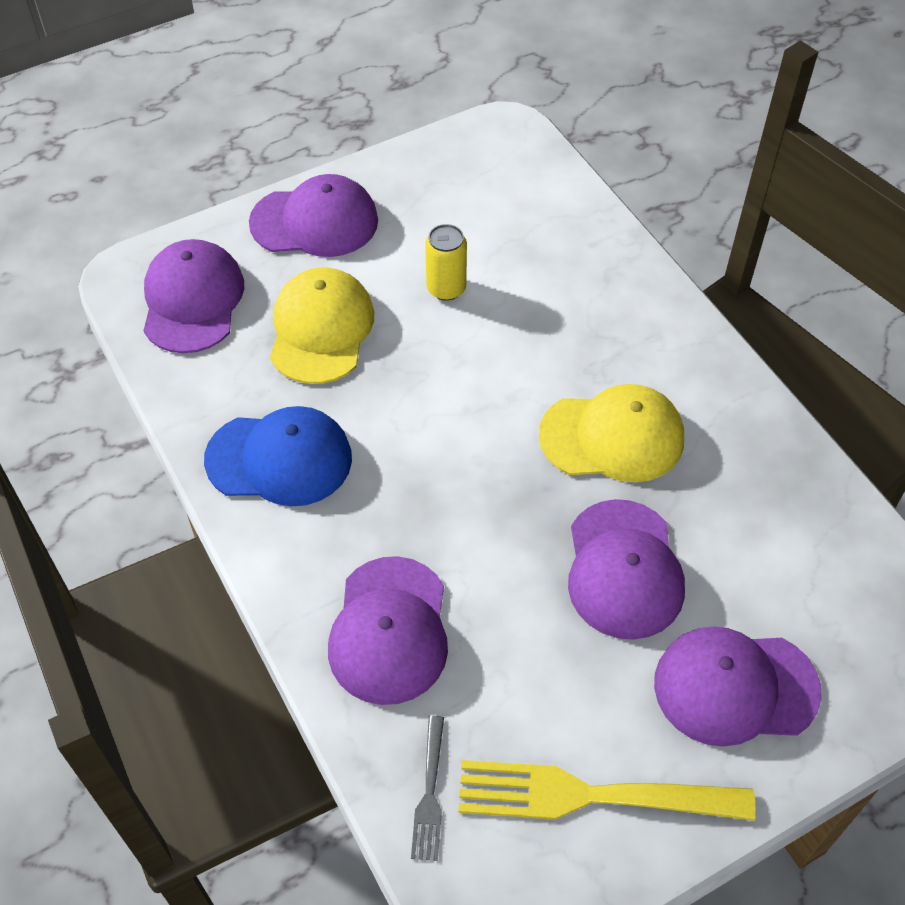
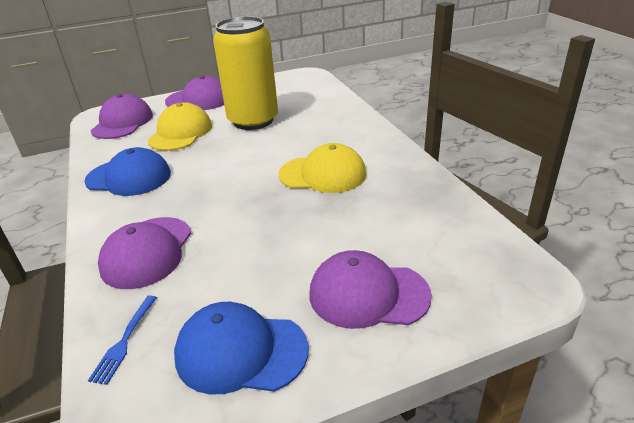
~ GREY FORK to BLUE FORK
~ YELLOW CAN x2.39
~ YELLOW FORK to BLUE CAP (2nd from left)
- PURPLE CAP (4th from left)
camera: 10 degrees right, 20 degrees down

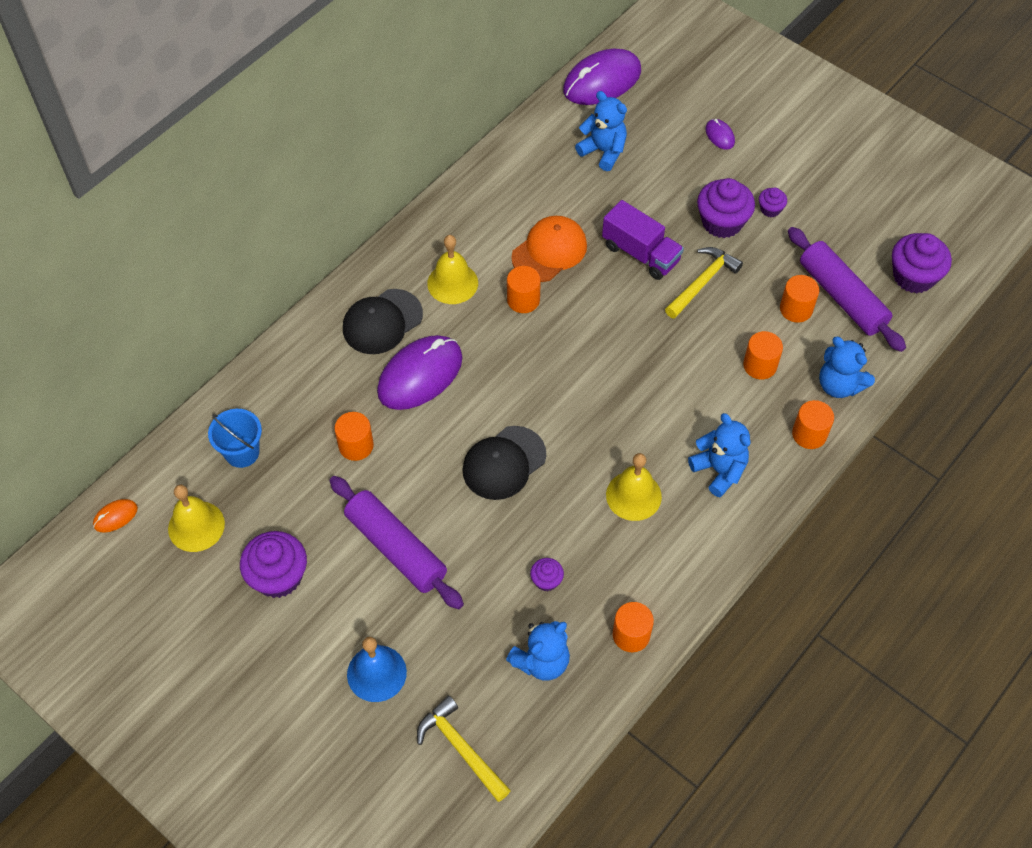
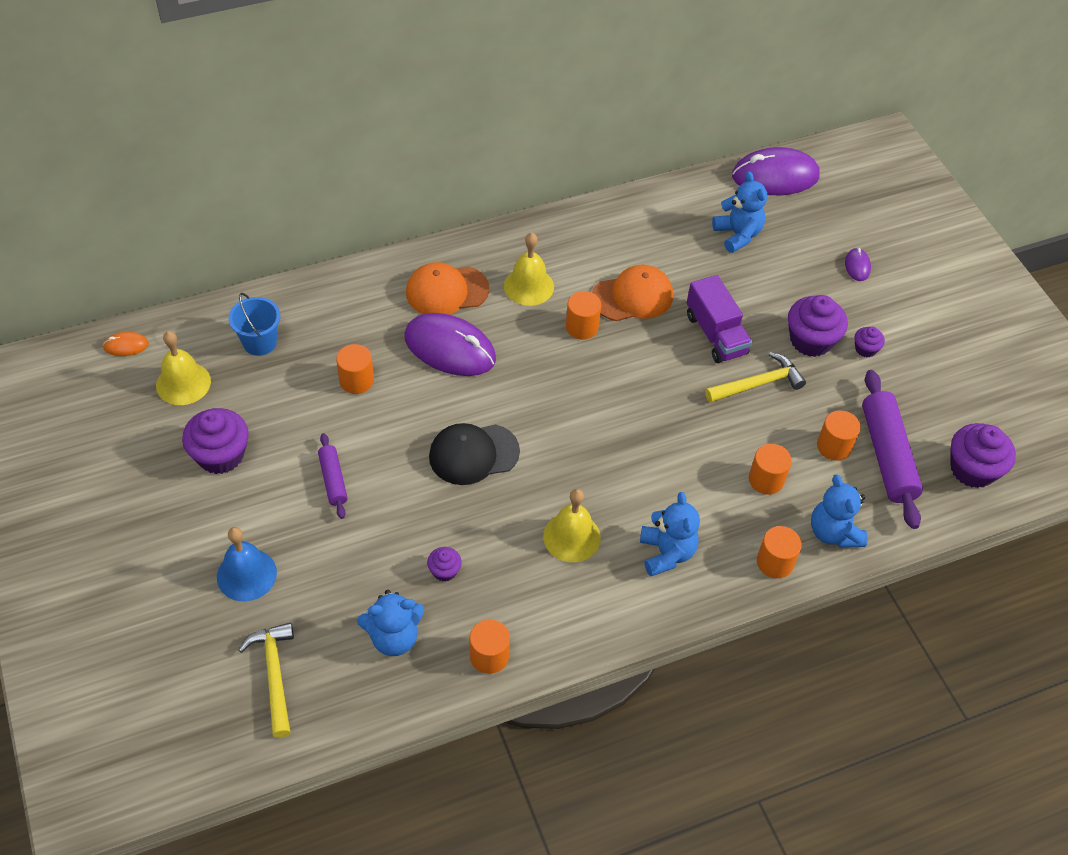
~ PURPLE ROLLING PIN (1st from left) x0.53
~ BLACK CAP (1st from left) to ORANGE CAP (1st from left)
~ PURPLE MOUSE (1st from left) 45 degrees clockwise
camera: 25 degrees right, 5 degrees down

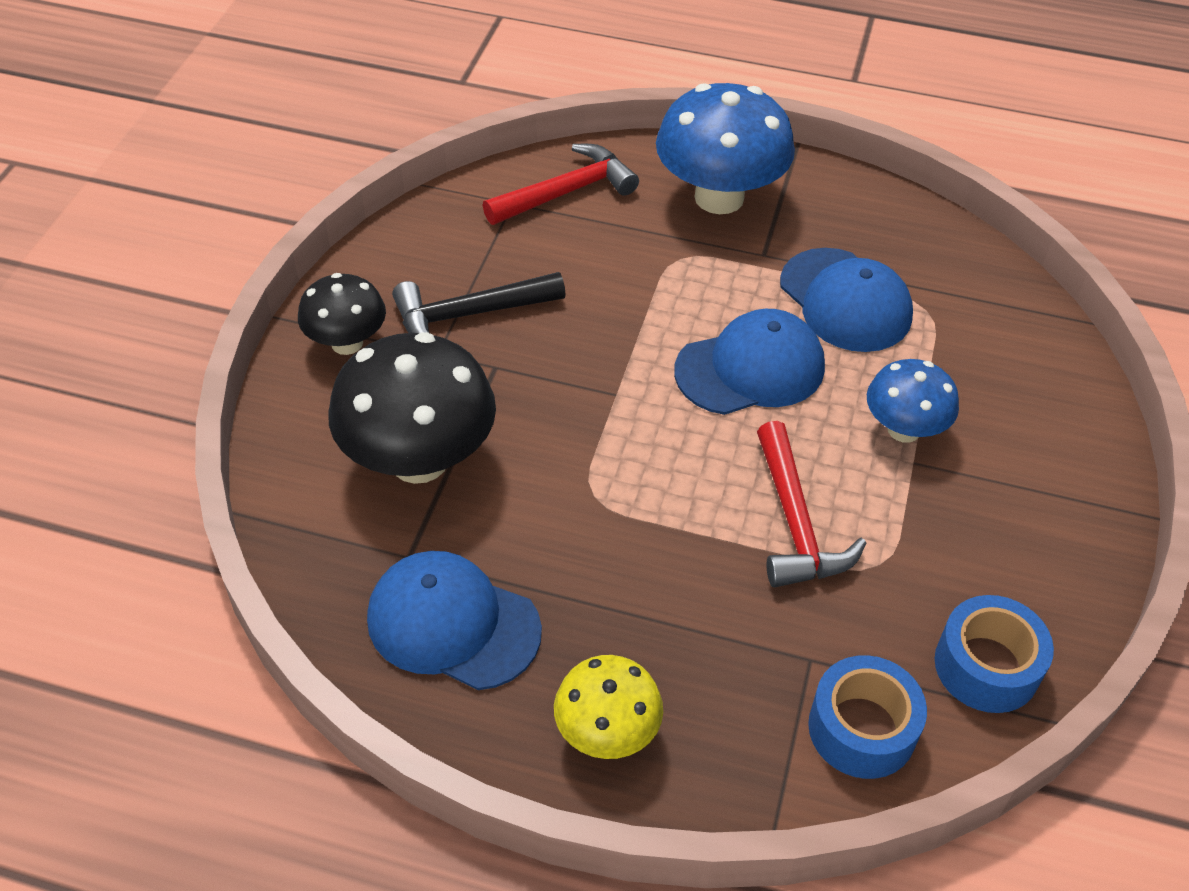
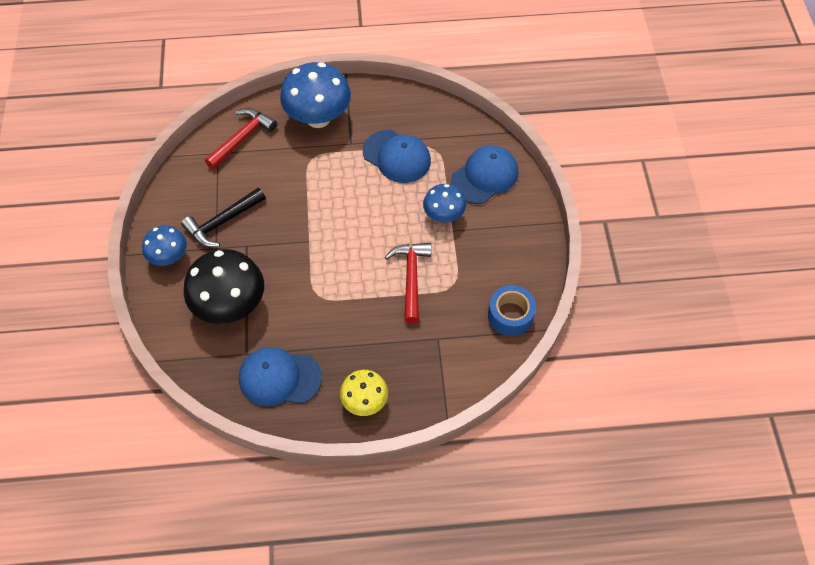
~ BLACK MUSHROOM (1st from left) to BLUE MUSHROOM (1st from left)
~ BLUE CAP (2nd from left in the first image) to BLUE CAP (3rd from left)
~ RED HAMMER (2nd from left) 150 degrees counterclockwise
- BLUE TAPE (1st from left)
camera: 20 degrees left, 10 degrees up

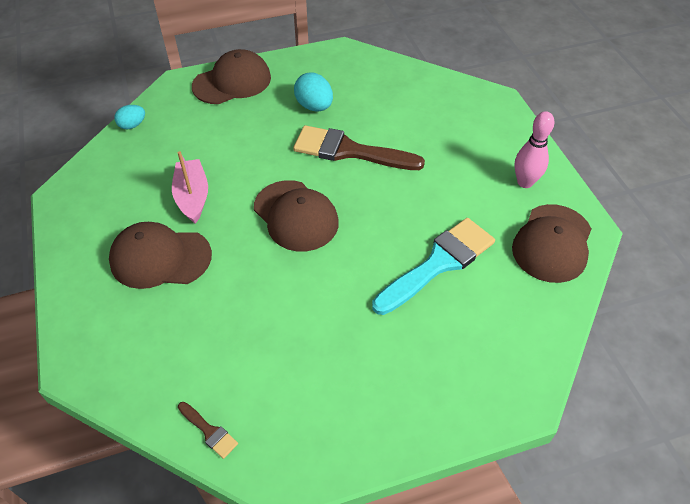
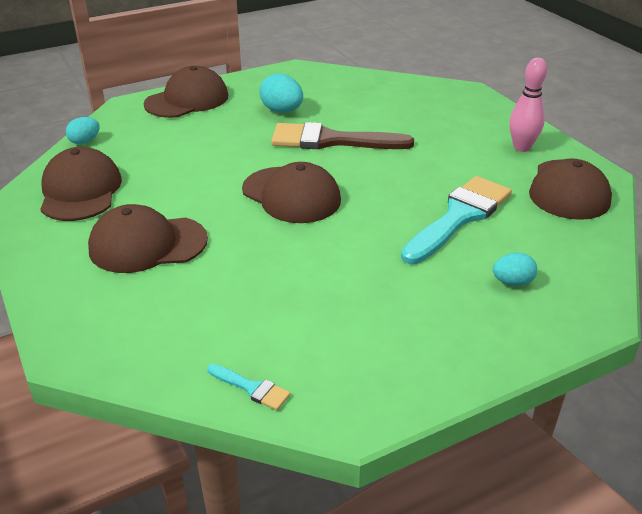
- PINK BOAT
~ BROWN BRUSH (1st from left) to TURQUOISE BRUSH (1st from left)
+ BROWN CAP (1st from left)
+ TURQUOISE EGG (3rd from left)
camera: 10 degrees left, 15 degrees down

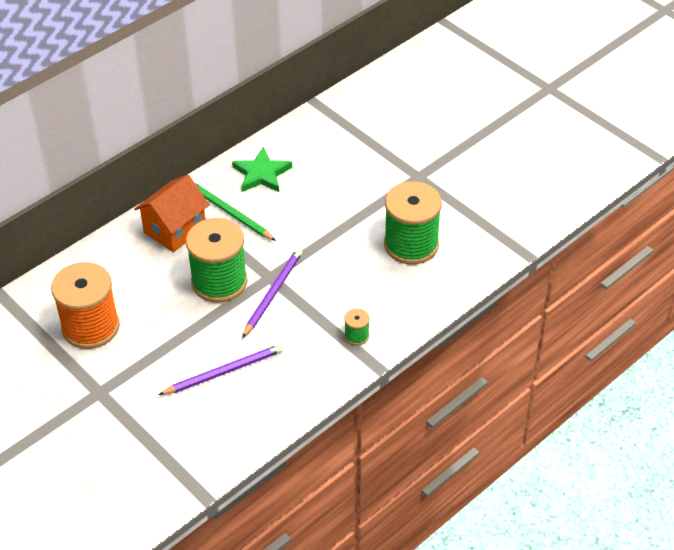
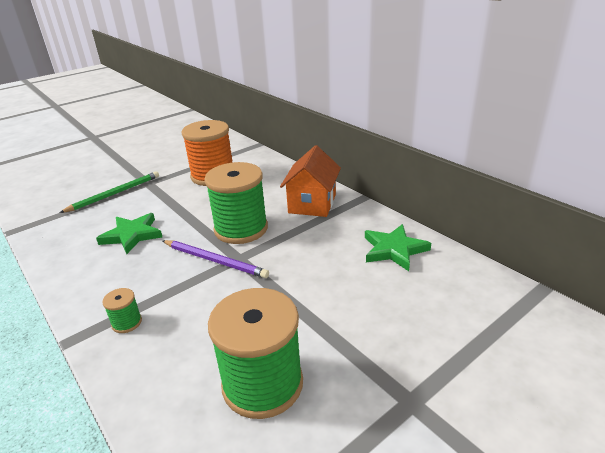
~ ORANGE HOUSE 60 degrees clockwise
~ PURPLE PENCIL (1st from left) to GREEN STAR (1st from left)
~ GREEN PENCIL
camera: 95 degrees right, 15 degrees down

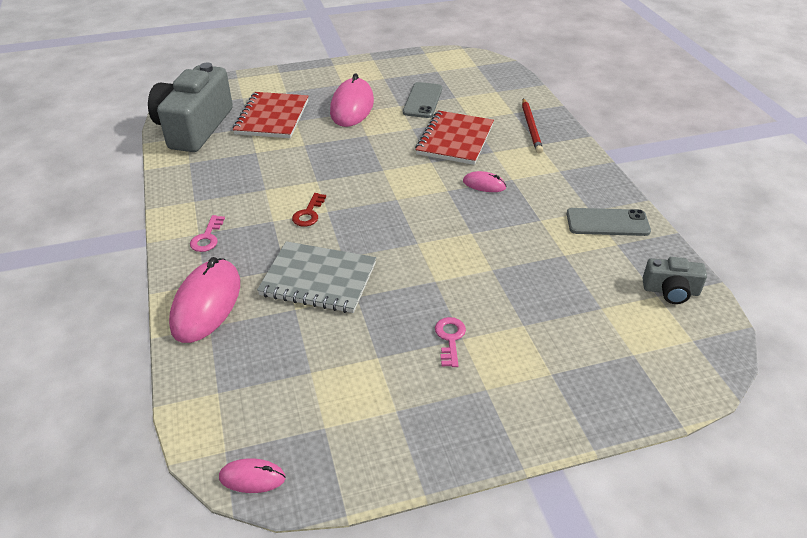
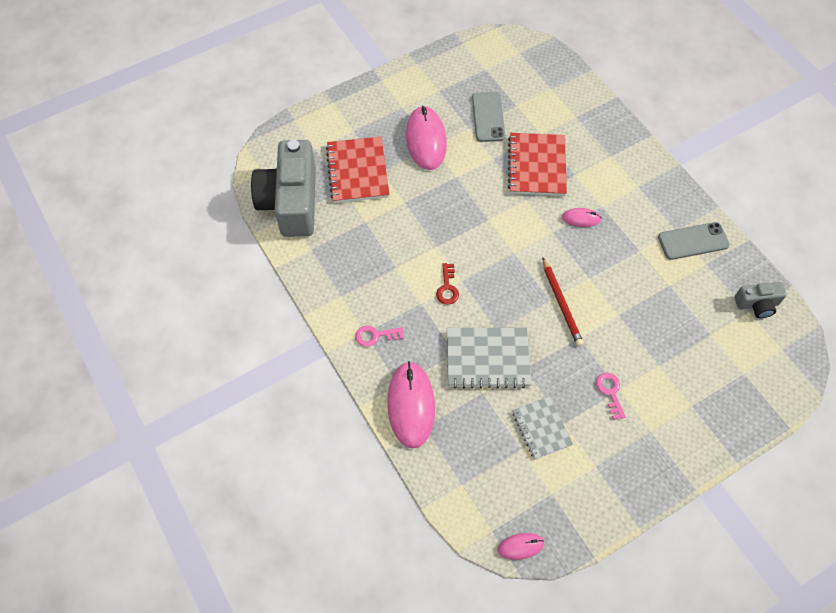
~ PINK KEY (1st from left) 90 degrees clockwise
~ RED PENCIL
+ GREY NOTEBOOK (2nd from left)
camera: 15 degrees left, 20 degrees up

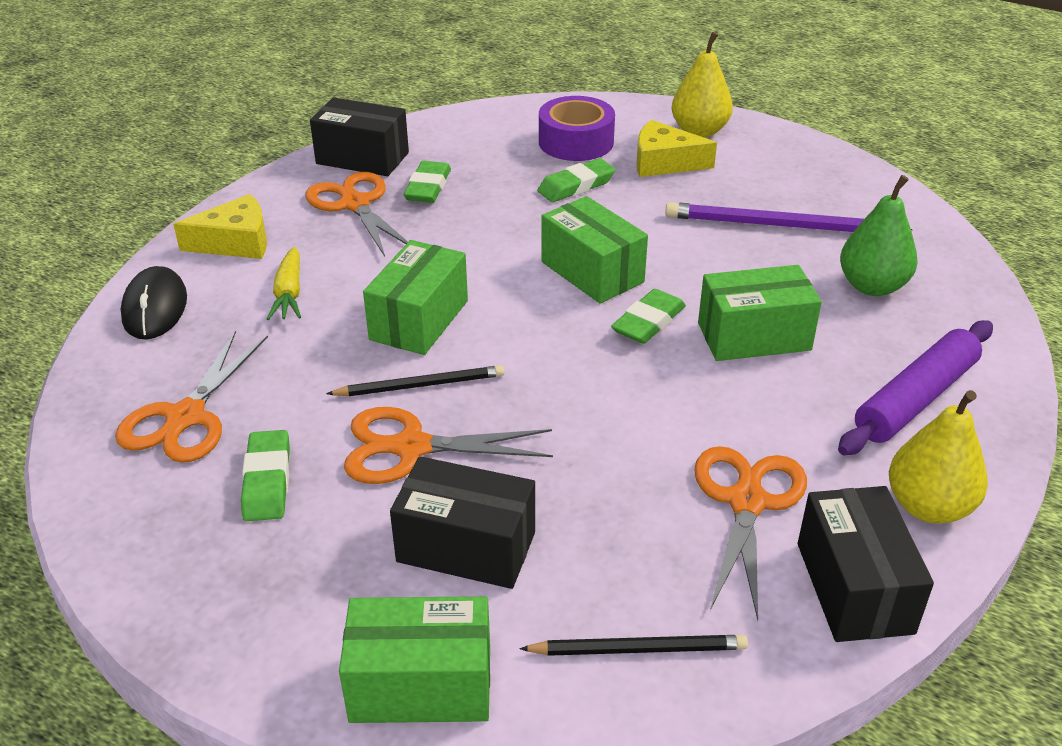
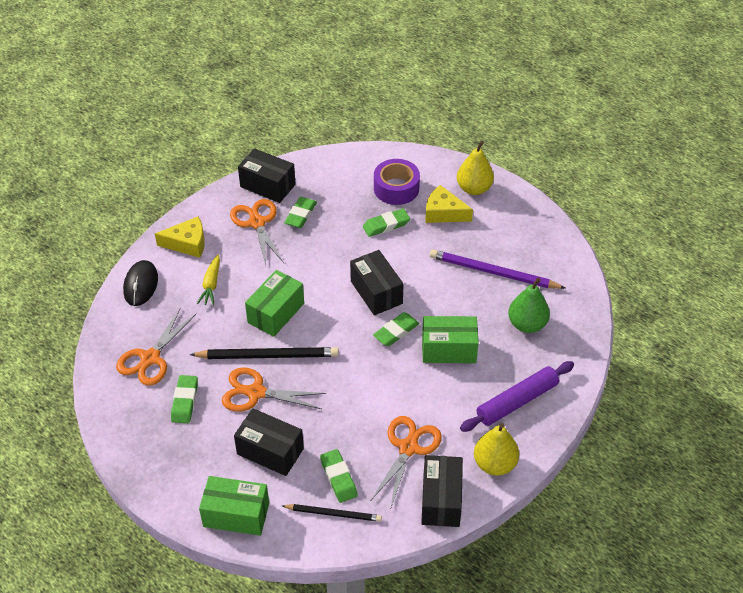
~ BLACK PENCIL (1st from left) x1.63
~ GREEN BOX (3rd from left) to BLACK BOX (3rd from left)
+ GREEN ERASER (3rd from left)
camera: 10 degrees right, 10 degrees up

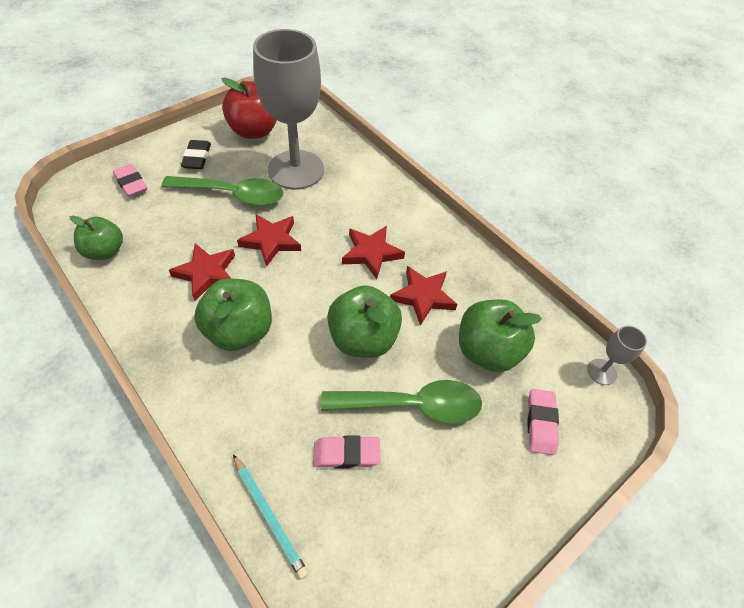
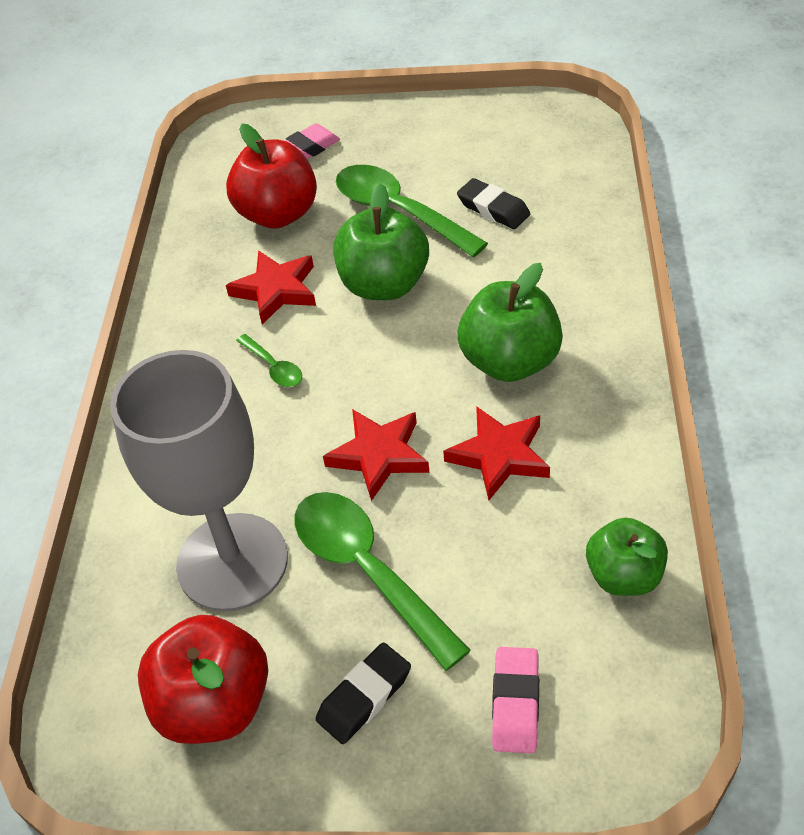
- TURQUOISE PENCIL
~ PINK ERASER (2nd from left) to BLACK ERASER (2nd from left)
~ RED STAR (3rd from left) to GREEN SPOON (1st from left)
~ GREEN APPLE (4th from left) to RED APPLE (2nd from left)
- GREY GOBLET (2nd from left)
camera: 130 degrees left, 5 degrees down

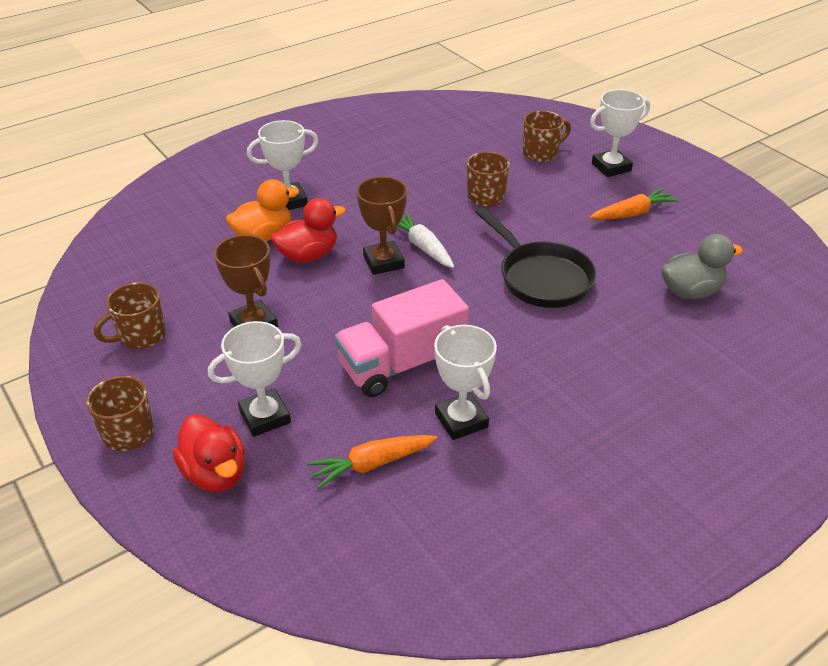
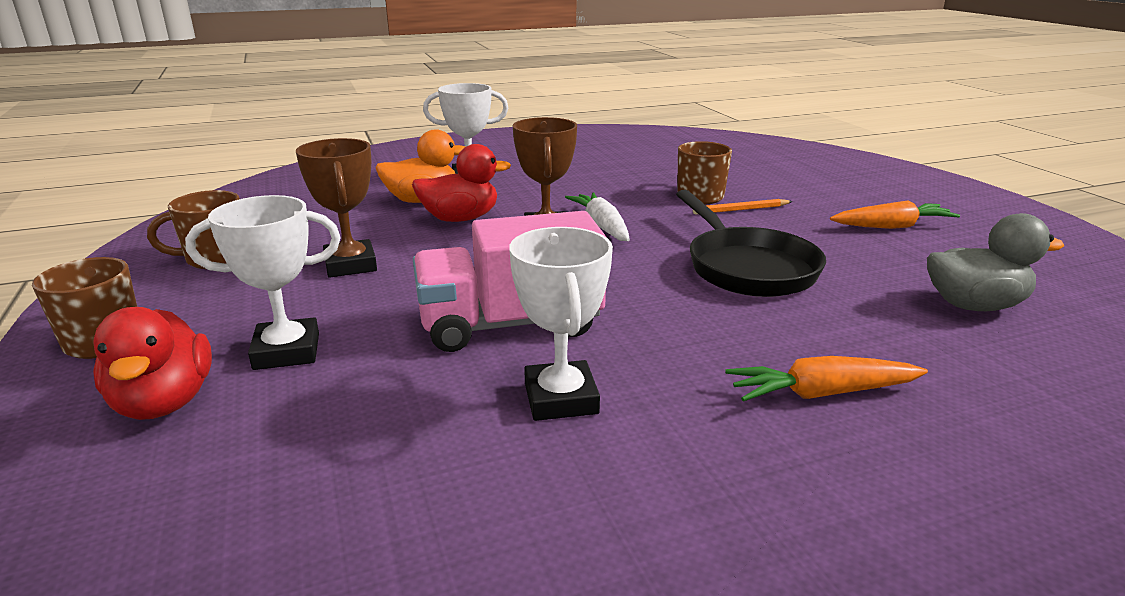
~ ORANGE CARROT (1st from left)
- BROWN MUG (4th from left)
- WHITE TROPHY (4th from left)
+ ORANGE PENCIL
camera: 15 degrees right, 15 degrees down

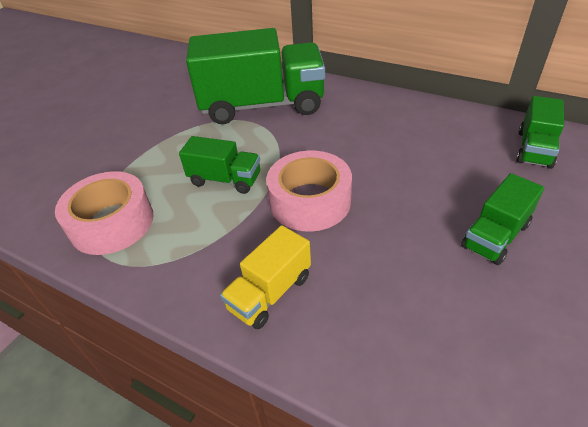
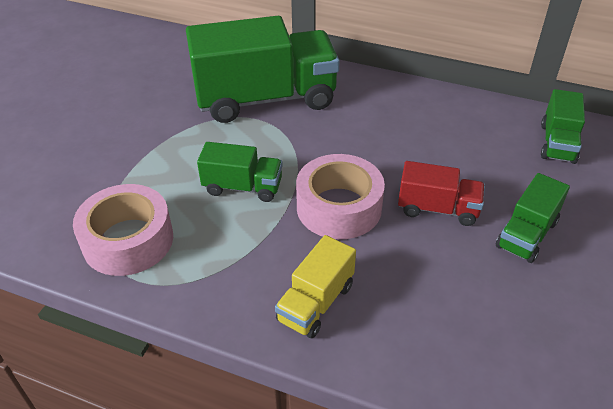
+ RED TRUCK
camera: 10 degrees left, 0 degrees up

